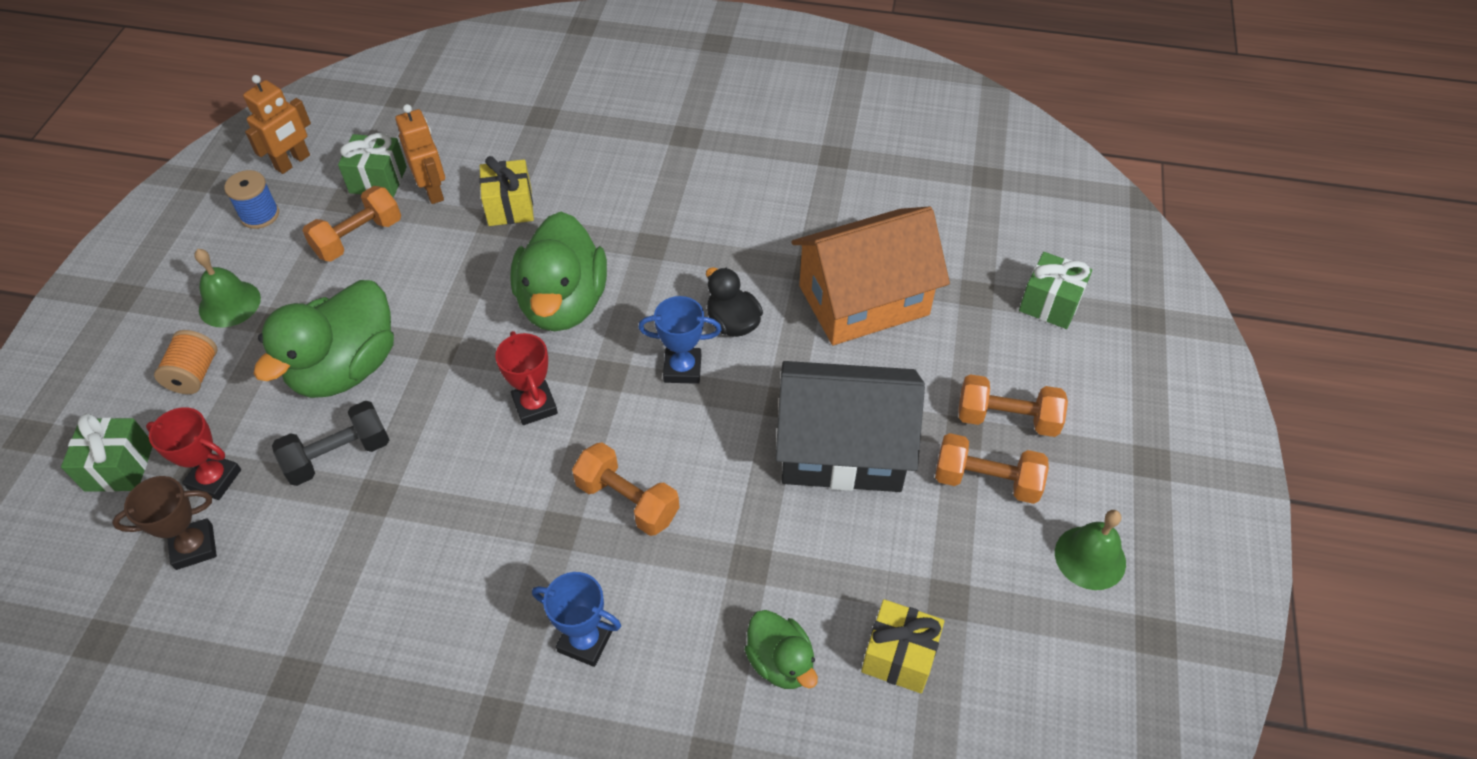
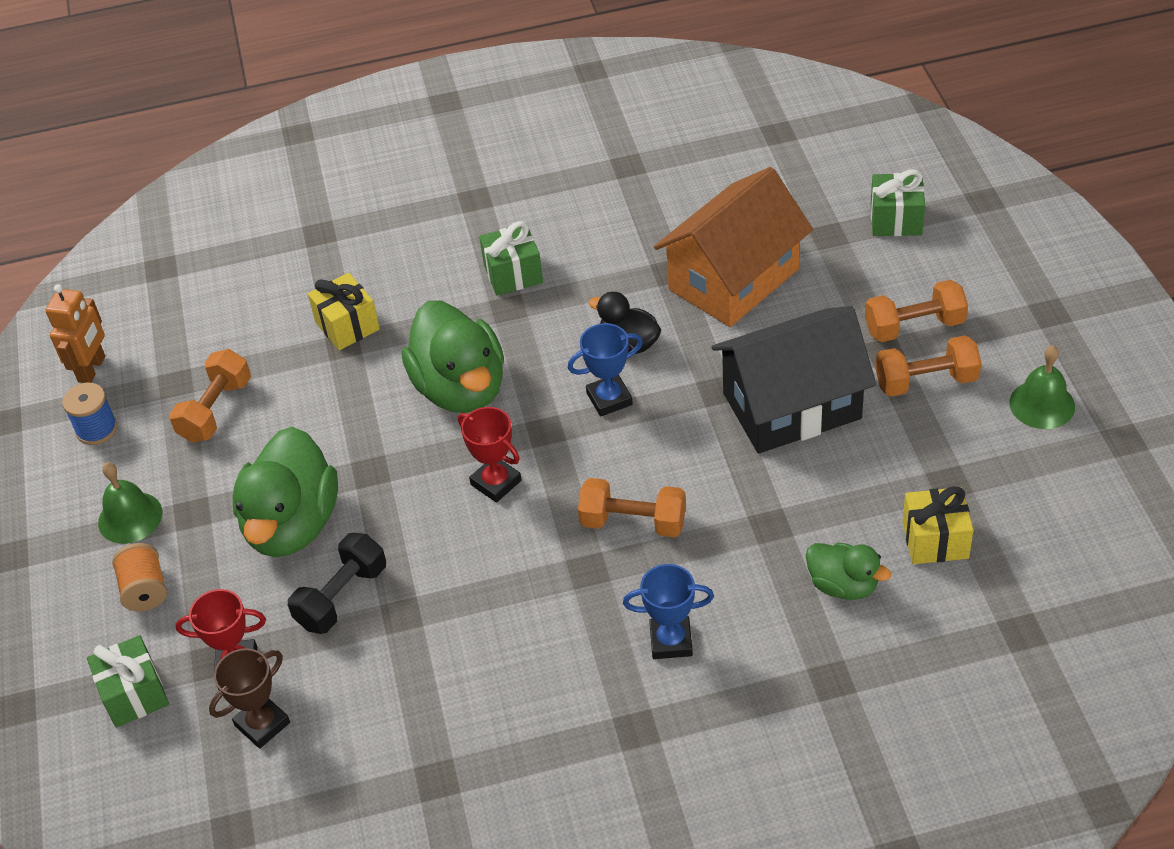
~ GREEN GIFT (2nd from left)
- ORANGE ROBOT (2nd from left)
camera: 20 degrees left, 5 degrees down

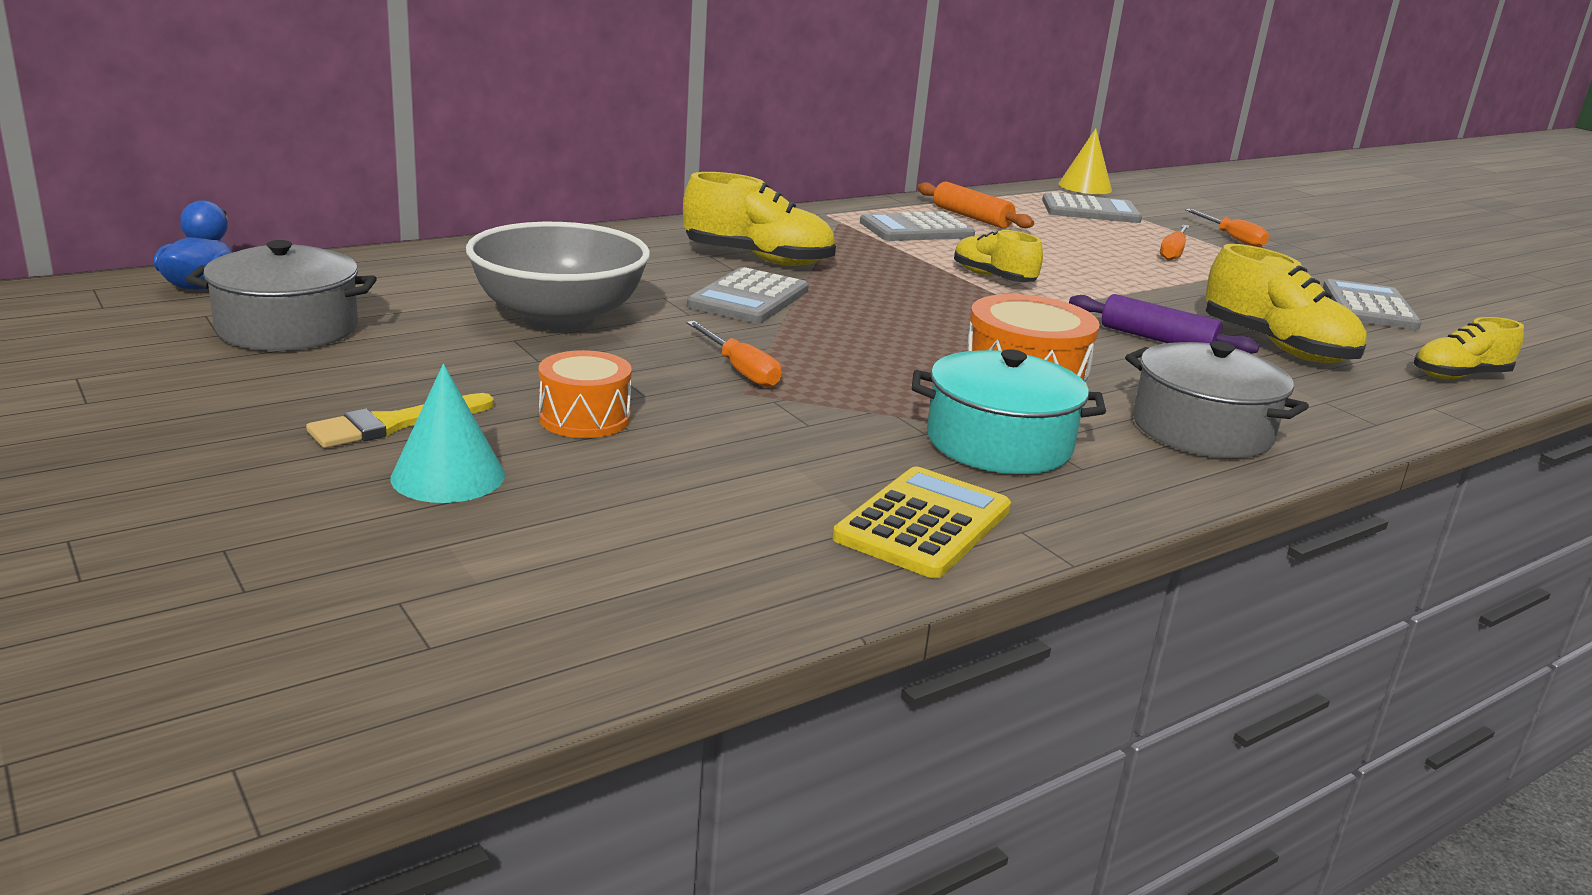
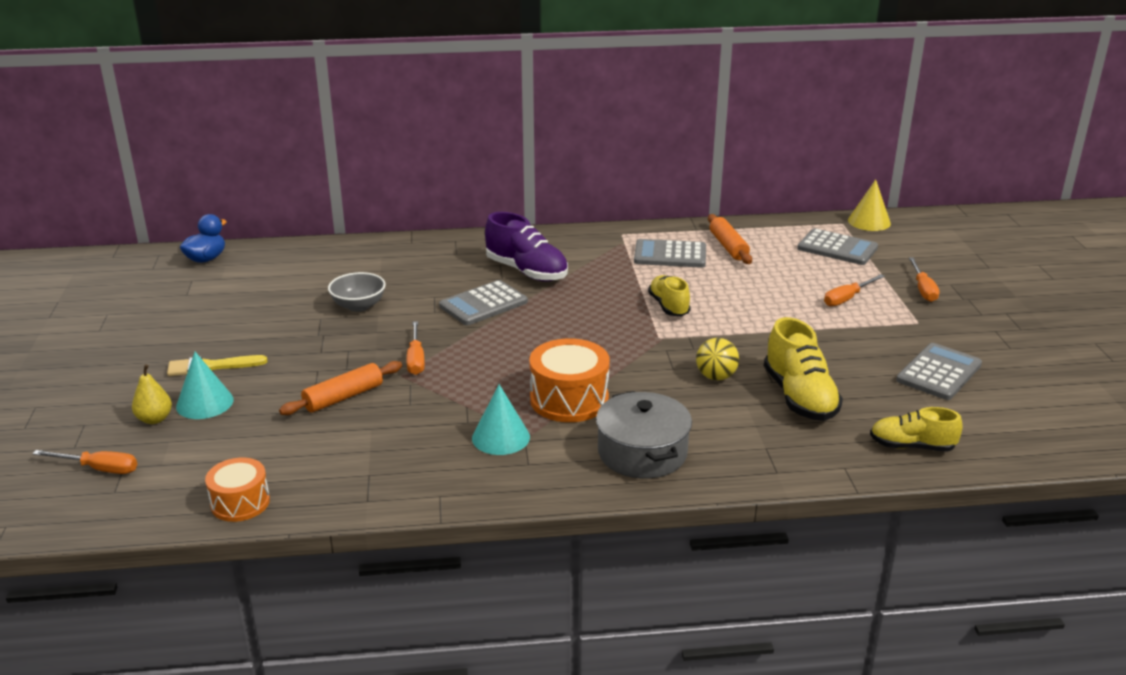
- GREY POT (1st from left)
~ GREY BOWL x0.55
~ ORANGE DRUM (1st from left)
~ YELLOW SHOE (1st from left) to PURPLE SHOE
- YELLOW CALCULATOR
~ TURQUOISE POT to TURQUOISE CONE (2nd from left)
~ PURPLE ROLLING PIN to YELLOW BALL
+ ORANGE SCREWDRIVER (1st from left)
+ YELLOW PEAR
+ ORANGE ROLLING PIN (1st from left)
camera: 30 degrees right, 5 degrees up

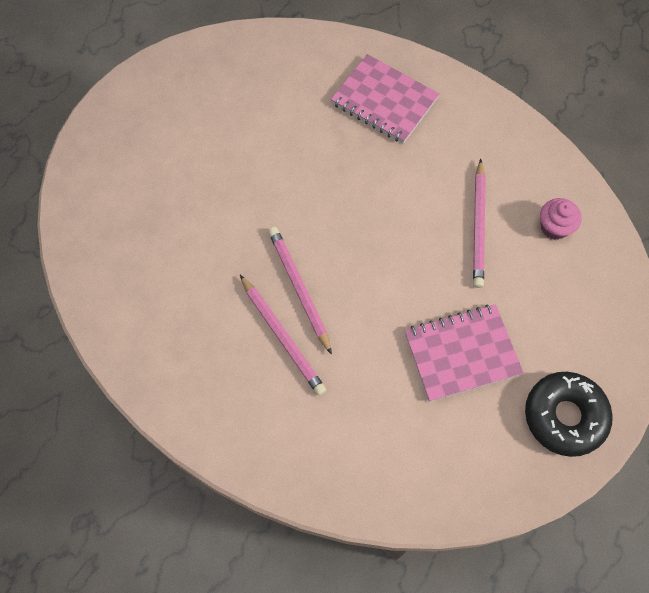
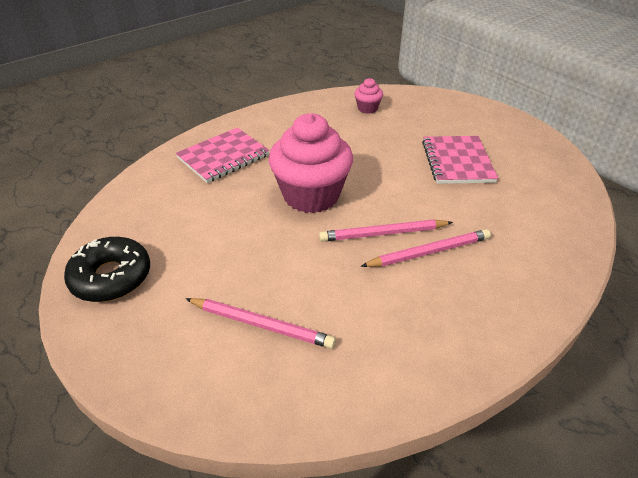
~ PINK PENCIL (3rd from left in the first image) to PINK PENCIL (1st from left)
~ BLACK DONUT
+ PINK CUPCAKE (1st from left)
camera: 75 degrees left, 25 degrees down

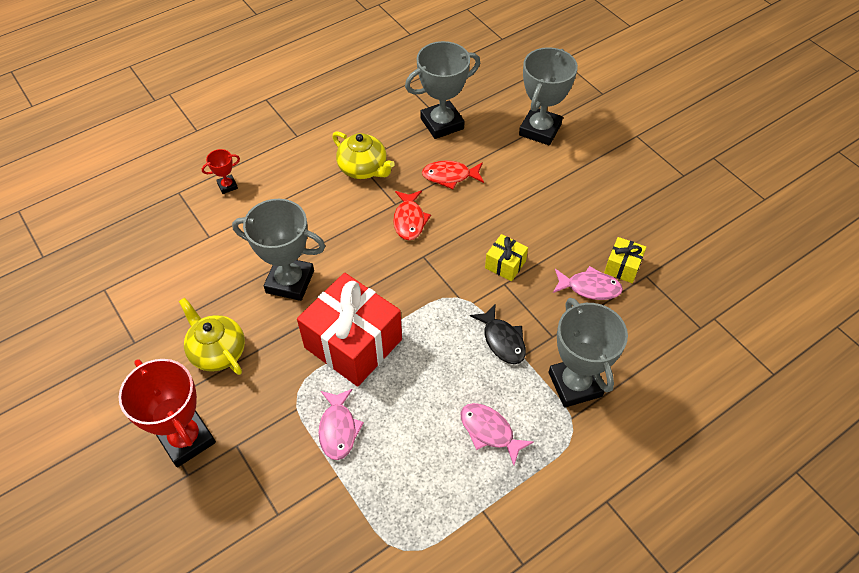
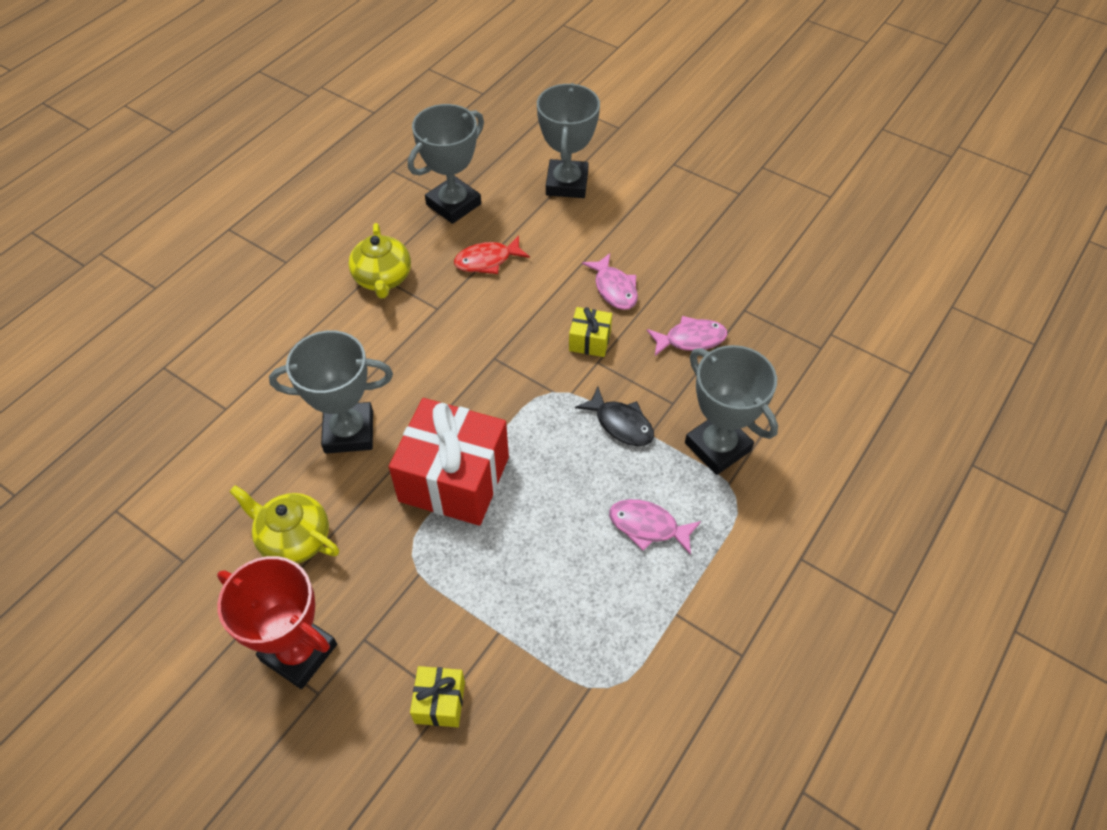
- RED TROPHY (2nd from left)
~ PINK FISH (1st from left)
~ YELLOW TEAPOT (2nd from left) 60 degrees clockwise
- RED FISH (1st from left)
~ YELLOW GIFT (2nd from left in the first image) to YELLOW GIFT (1st from left)
camera: 20 degrees left, 0 degrees up

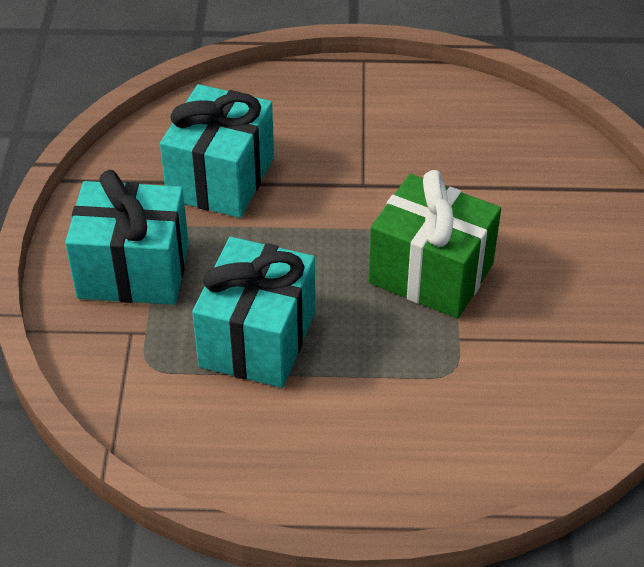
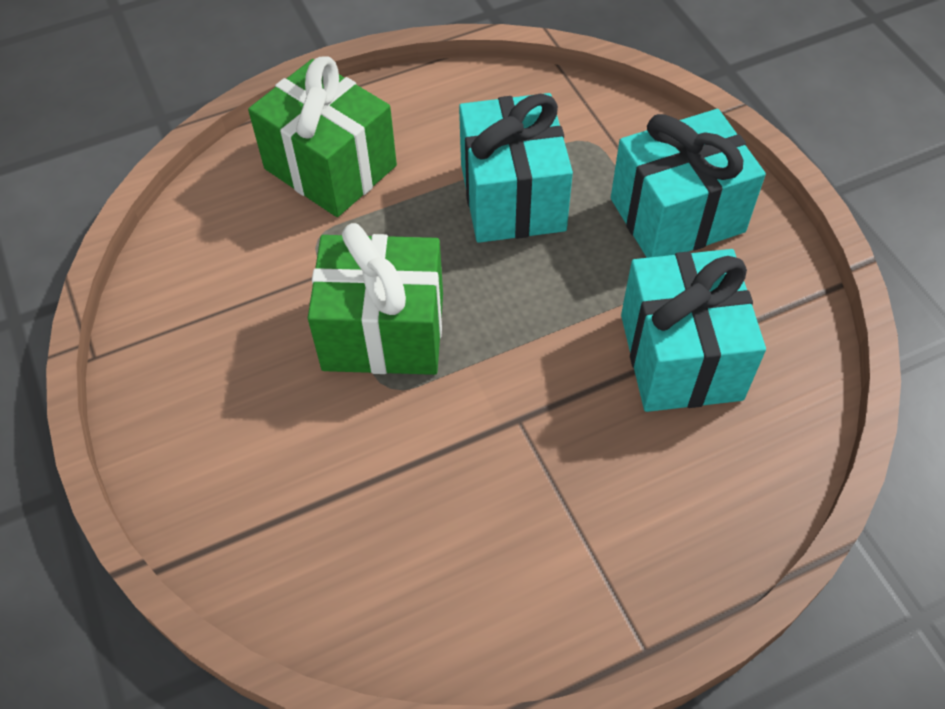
+ GREEN GIFT (1st from left)
camera: 155 degrees right, 10 degrees up

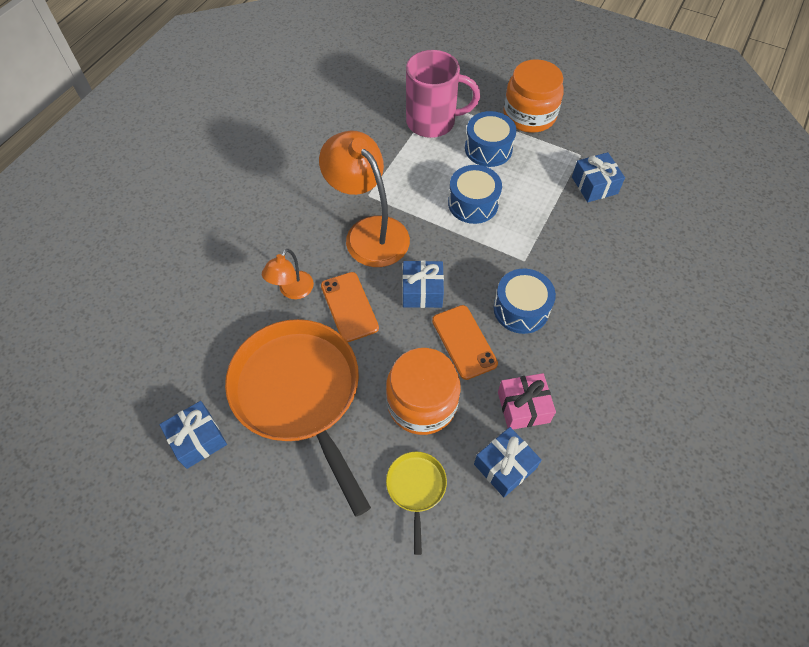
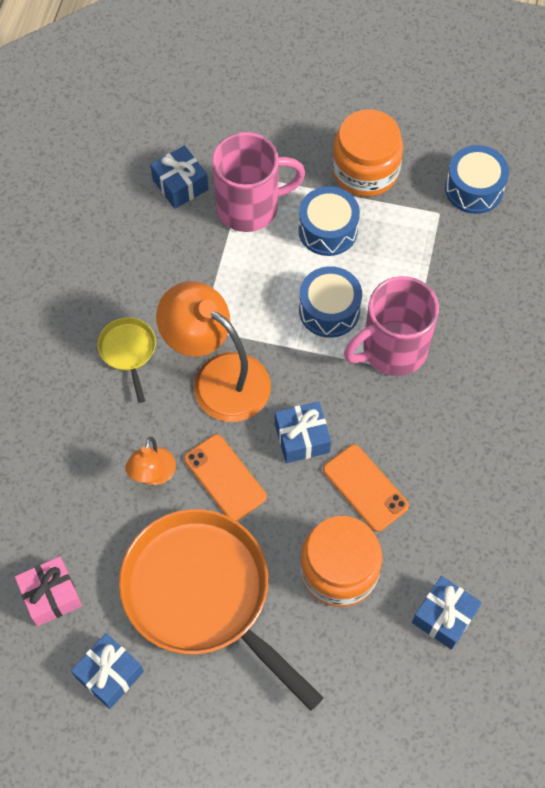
~ YELLOW PAN
~ BLUE DRUM (3rd from left)
~ PINK GIFT
~ BLUE GIFT (4th from left in the first image) to BLUE GIFT (2nd from left)
+ PINK MUG (2nd from left)
camera: 15 degrees left, 5 degrees up

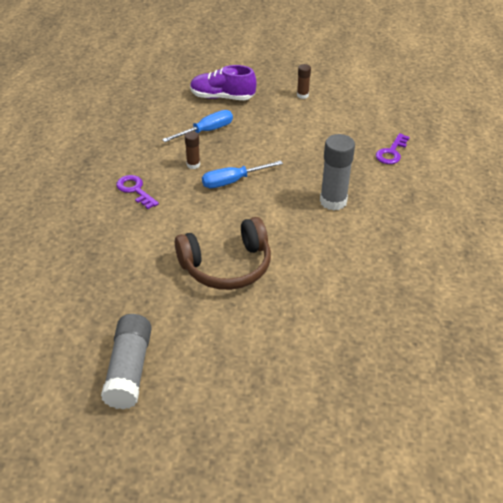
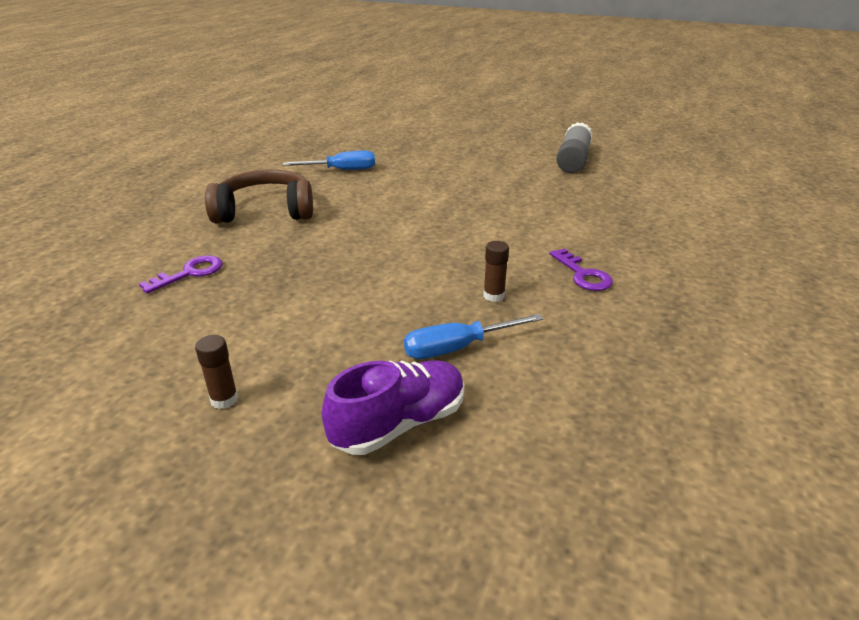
~ BROWN HEADPHONES
~ PURPLE SHOE 60 degrees counterclockwise
~ BLUE SCREWDRIVER (2nd from left in the first image) to BLUE SCREWDRIVER (1st from left)
- GREY GLUE STICK (2nd from left)
camera: 165 degrees left, 10 degrees down

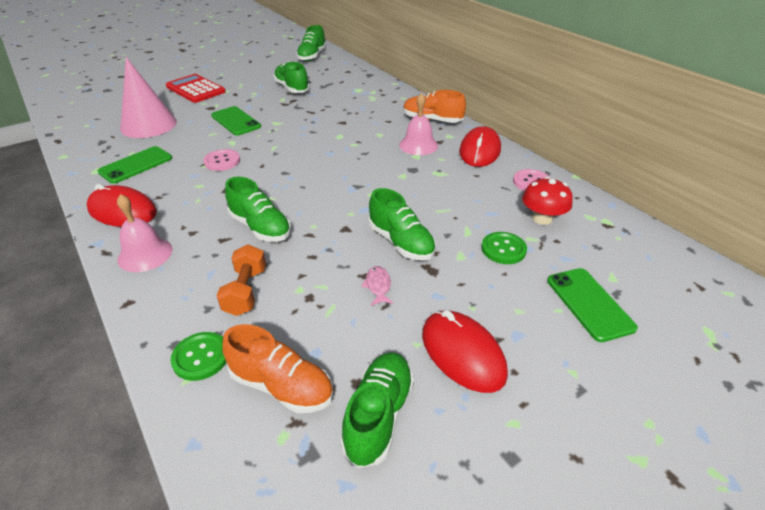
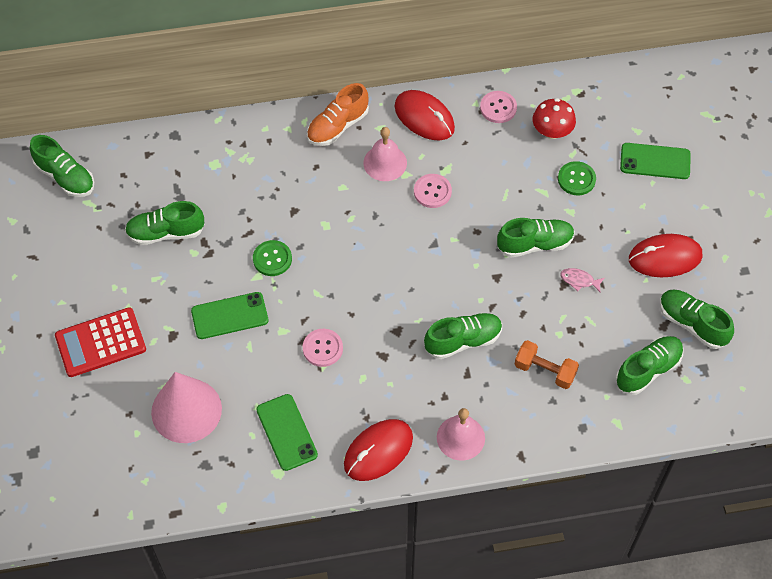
~ GREEN BUTTON (1st from left)
~ ORANGE SHOE (1st from left) to GREEN SHOE (5th from left)
+ PINK BUTTON (2nd from left)
camera: 65 degrees left, 20 degrees up

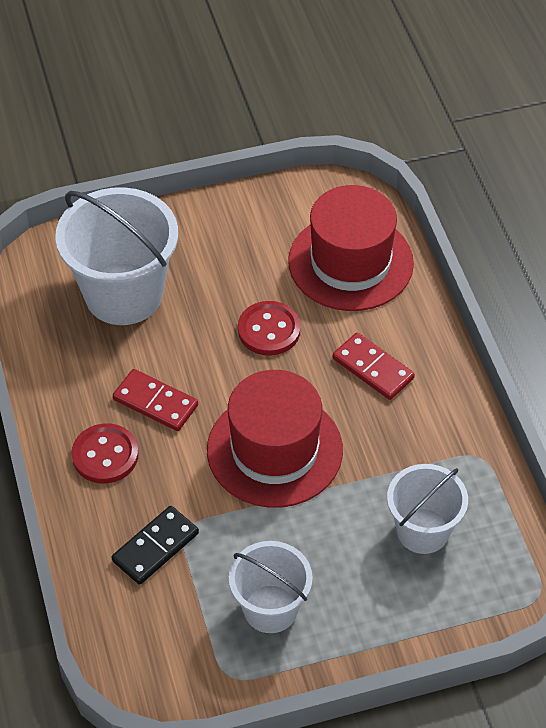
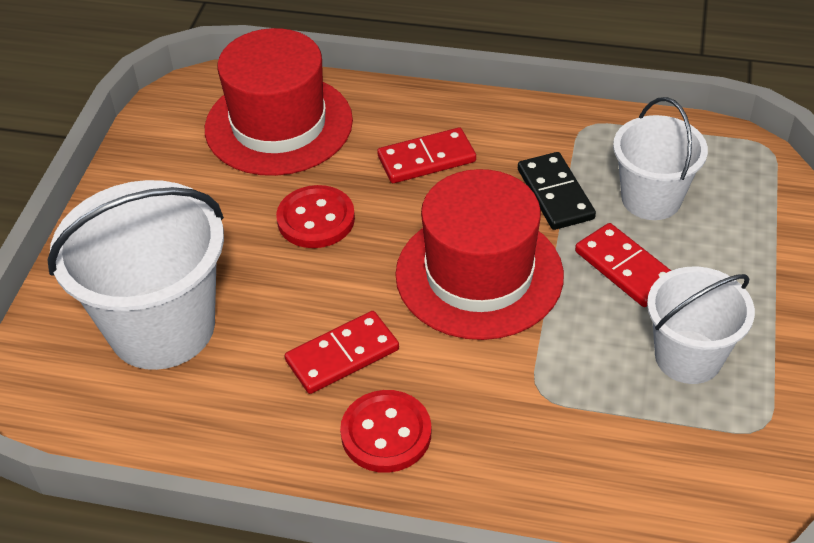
~ BLACK DOMINO
+ RED DOMINO (3rd from left)
camera: 60 degrees left, 5 degrees down

